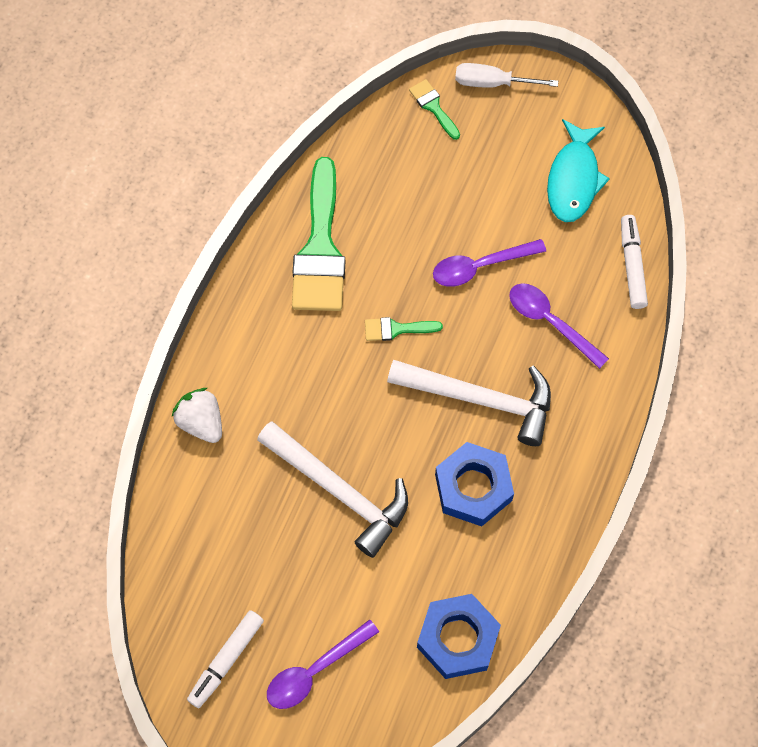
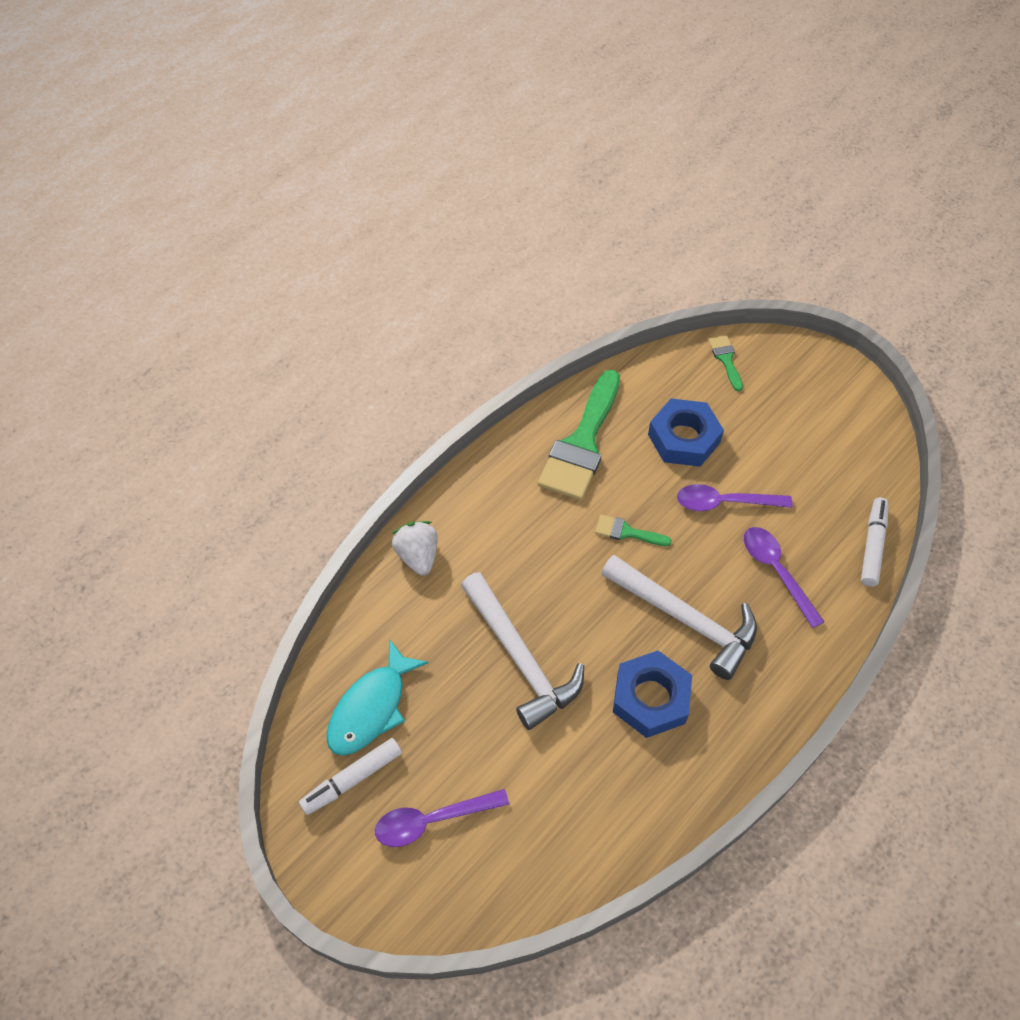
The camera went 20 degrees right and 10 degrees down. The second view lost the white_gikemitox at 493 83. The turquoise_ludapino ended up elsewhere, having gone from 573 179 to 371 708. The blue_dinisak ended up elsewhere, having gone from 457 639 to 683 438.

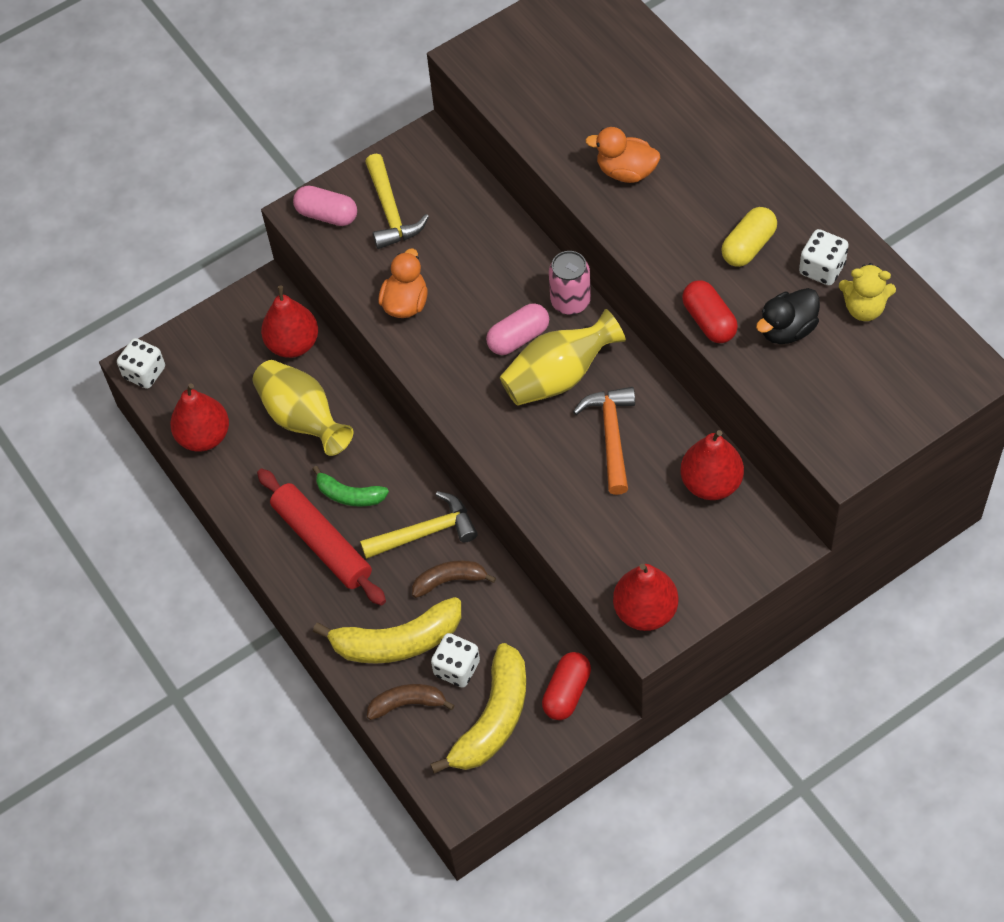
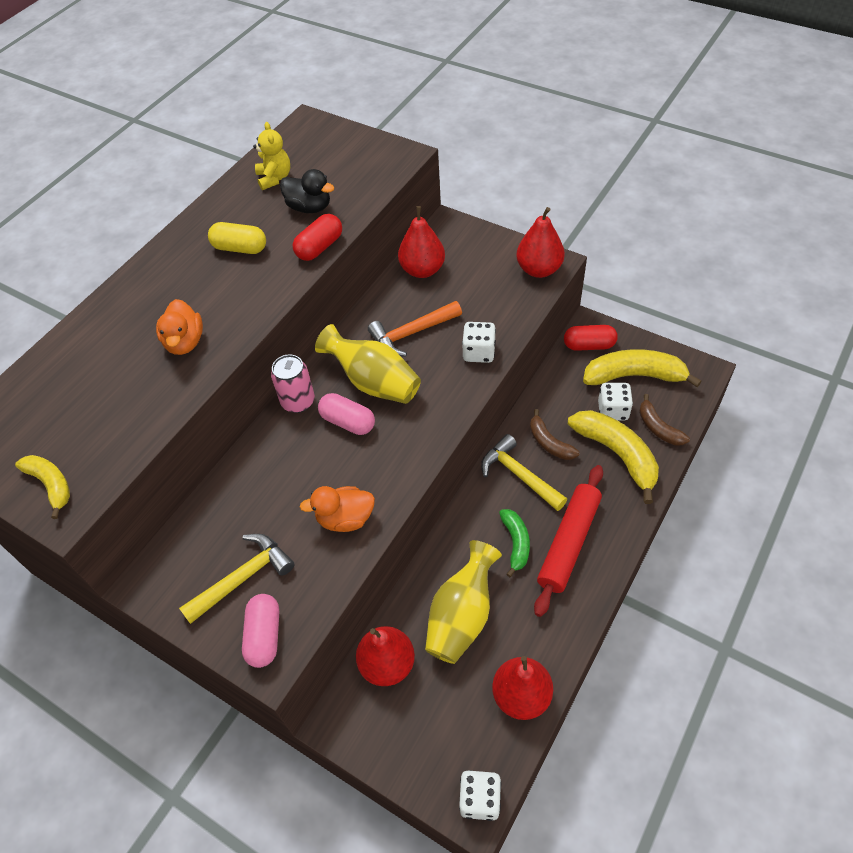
The camera went 115 degrees left and 5 degrees down. The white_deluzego ended up elsewhere, having gone from 822 269 to 479 352. The second view gained the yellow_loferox at 51 485.

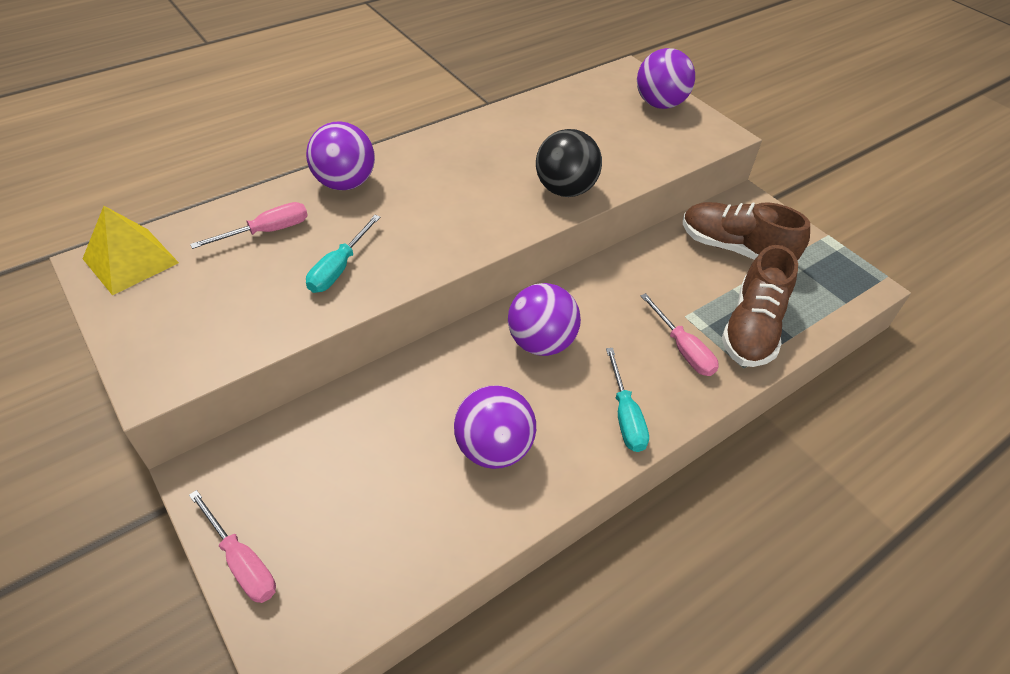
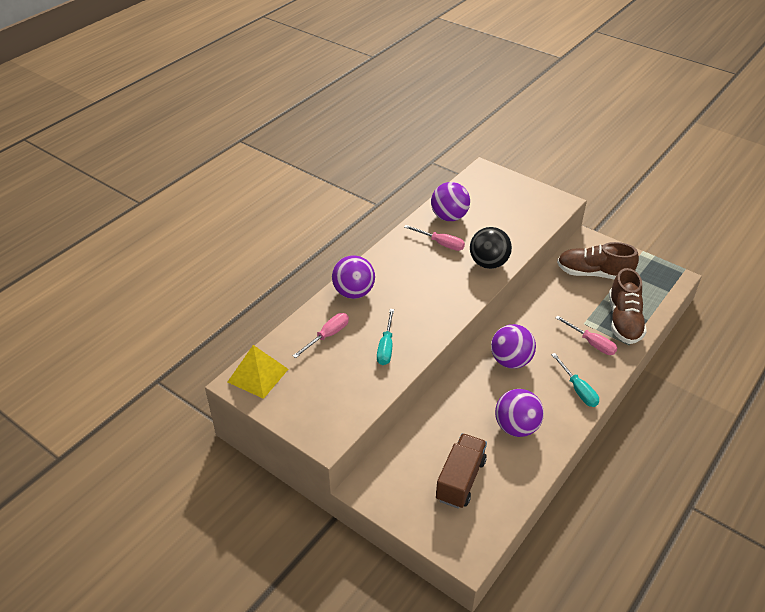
The camera went 15 degrees left and 5 degrees down. The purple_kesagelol ended up elsewhere, having gone from 659 104 to 449 217. The pink_gikemitox ended up elsewhere, having gone from 242 562 to 441 243. The second view gained the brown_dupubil at 460 480.

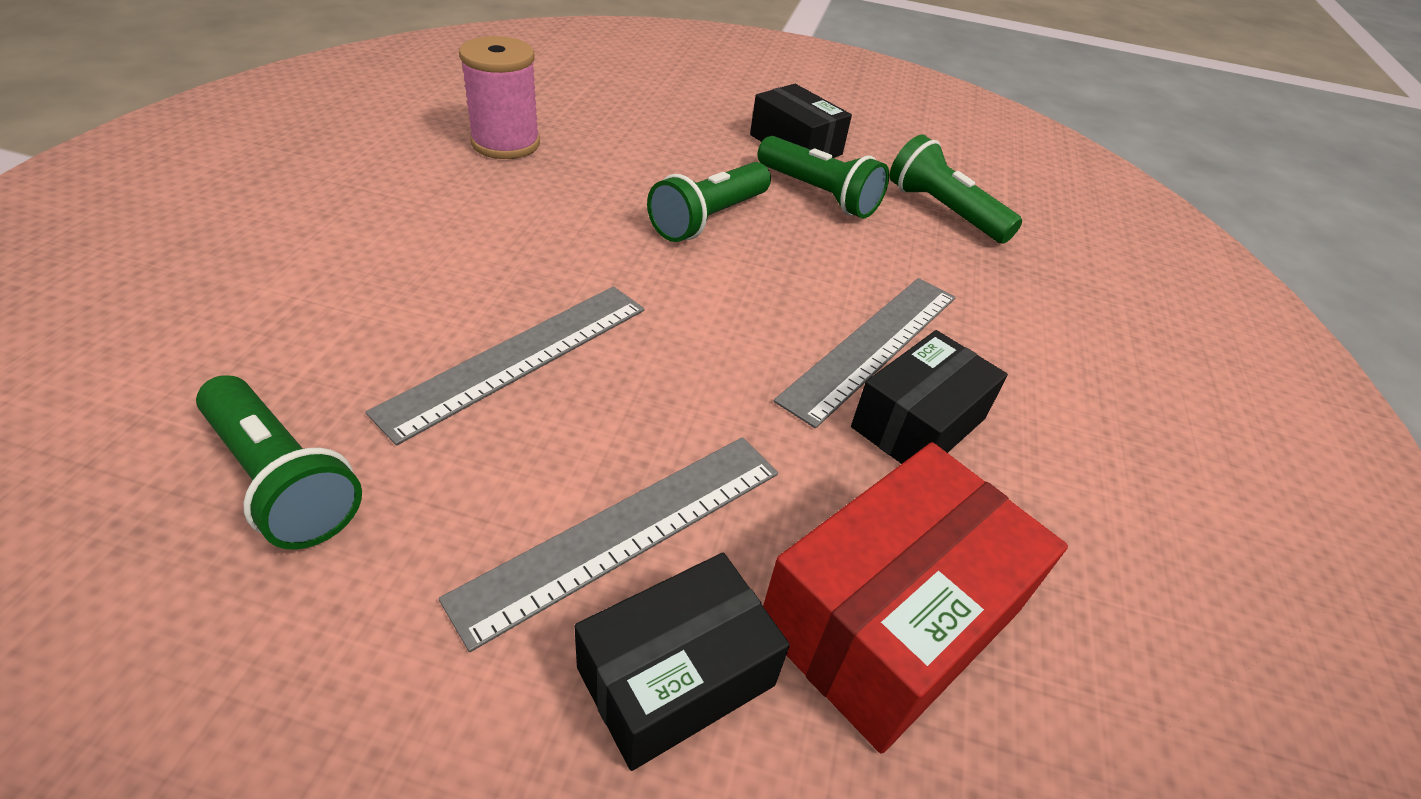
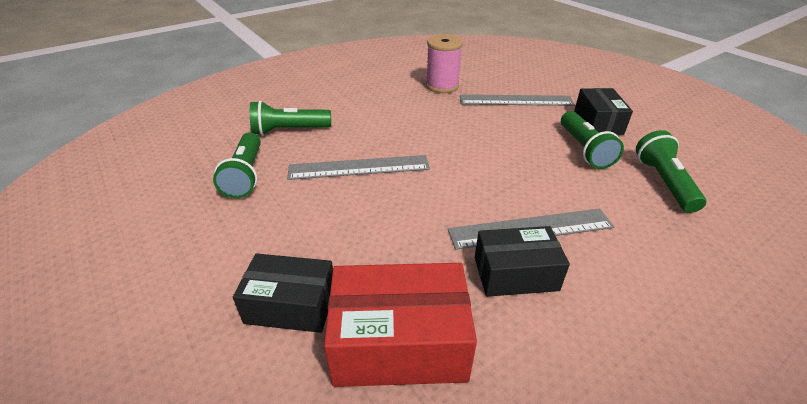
The camera went 45 degrees right and 5 degrees down. The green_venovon ended up elsewhere, having gone from 709 219 to 289 130. The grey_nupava ended up elsewhere, having gone from 624 532 to 515 100.

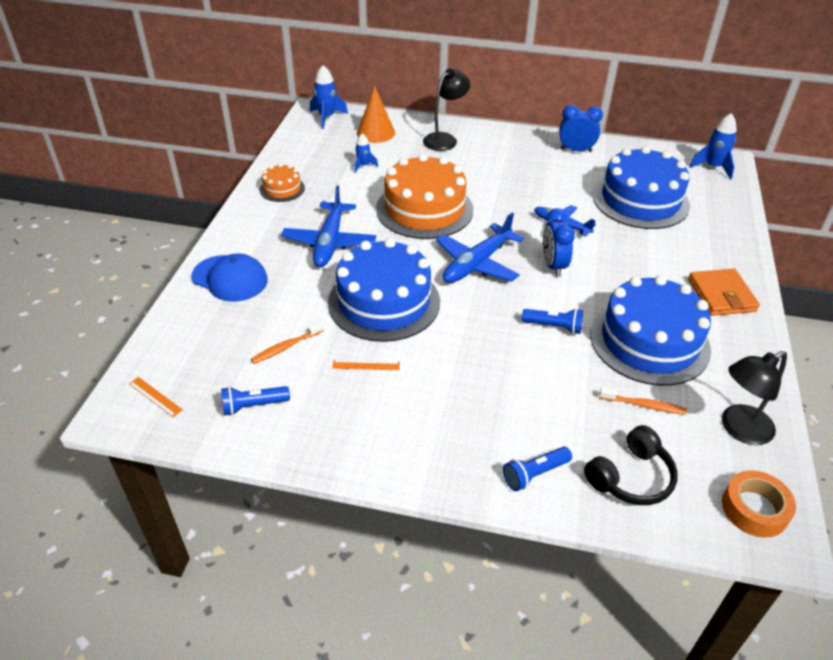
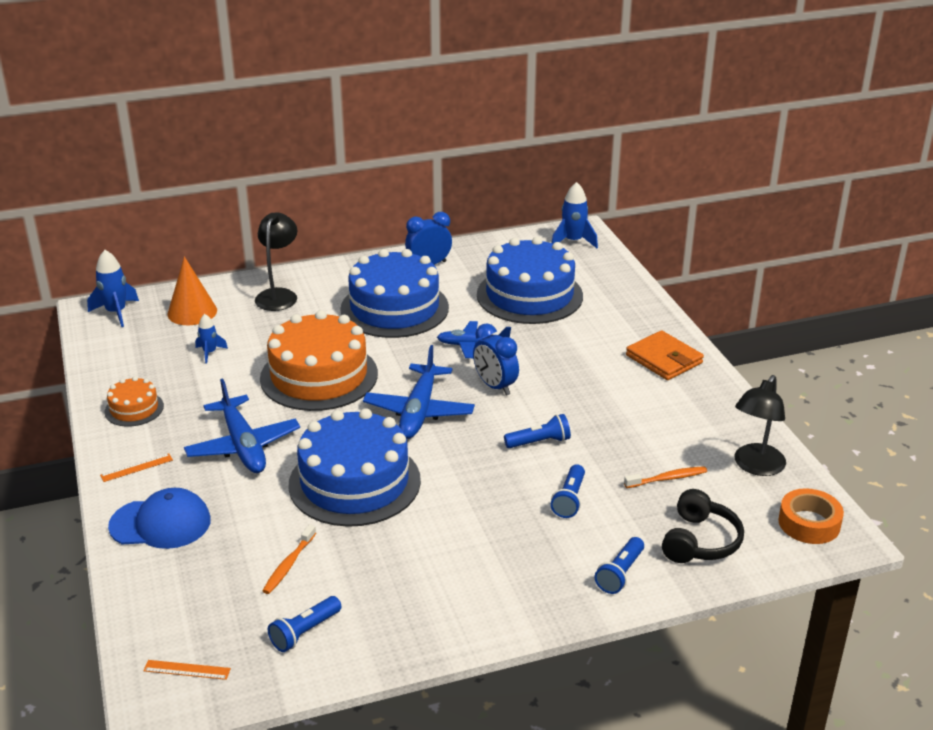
The camera went 30 degrees left and 10 degrees down. The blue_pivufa ended up elsewhere, having gone from 649 341 to 394 308. The orange_nupava ended up elsewhere, having gone from 366 365 to 137 468. The second view gained the blue_venovon at 569 499.

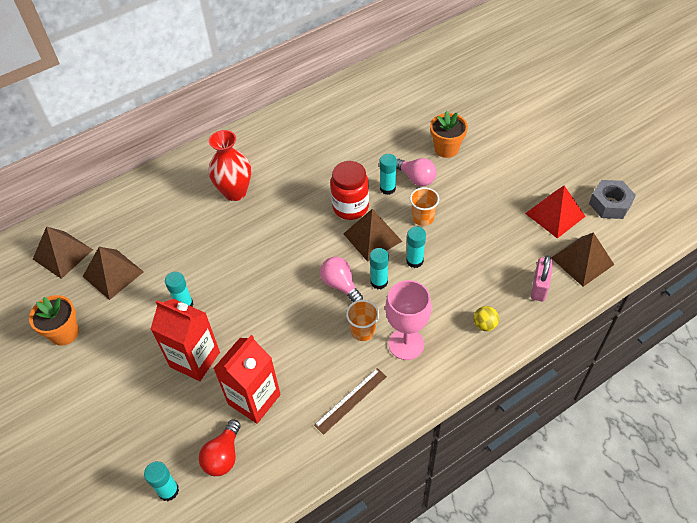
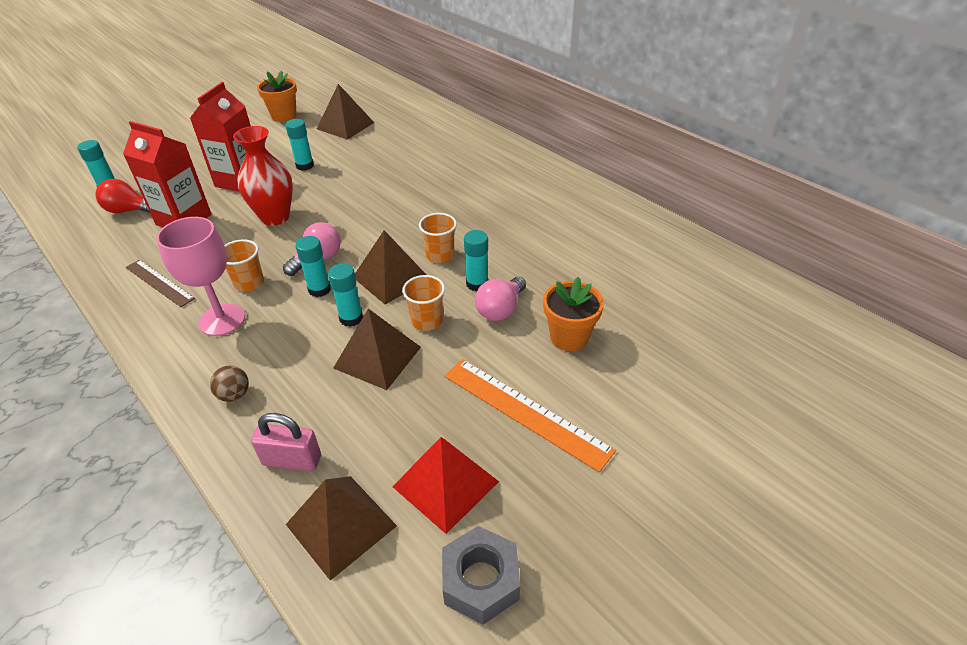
The camera went 80 degrees right and 10 degrees down. The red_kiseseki ended up elsewhere, having gone from 235 192 to 275 217. Where the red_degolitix stood at 350 207, the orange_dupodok came to stand at 440 255. The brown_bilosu ended up elsewhere, having gone from 62 254 to 377 357. What was the yellow_kesagelol at 484 325 turned into the brown_kesagelol at 234 395. The second view gained the orange_nupava at 525 412.

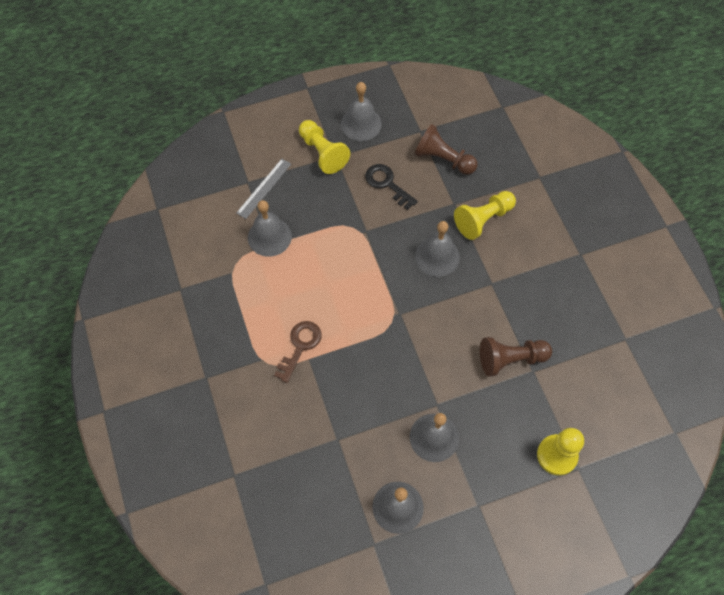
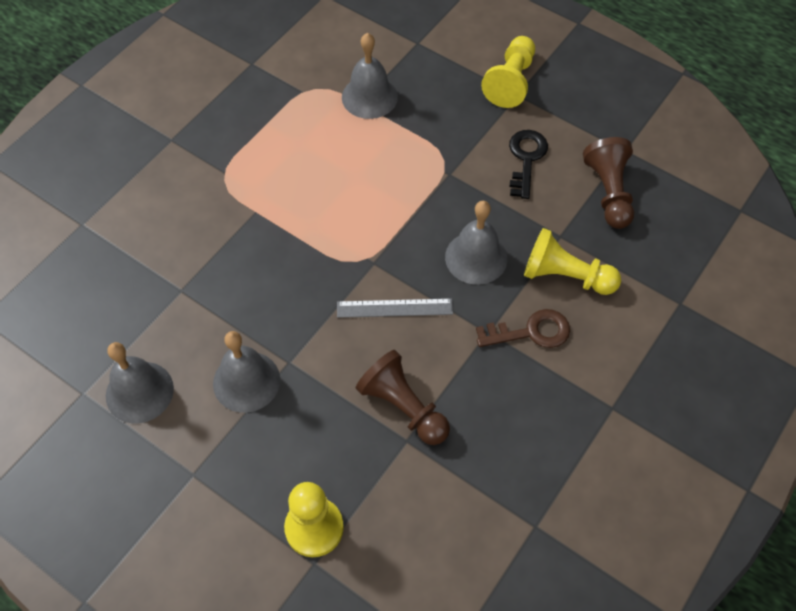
The camera went 55 degrees right and 5 degrees down. The second view lost the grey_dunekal at 361 124. The grey_nupava ended up elsewhere, having gone from 264 188 to 394 308. The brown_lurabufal ended up elsewhere, having gone from 300 346 to 531 332.

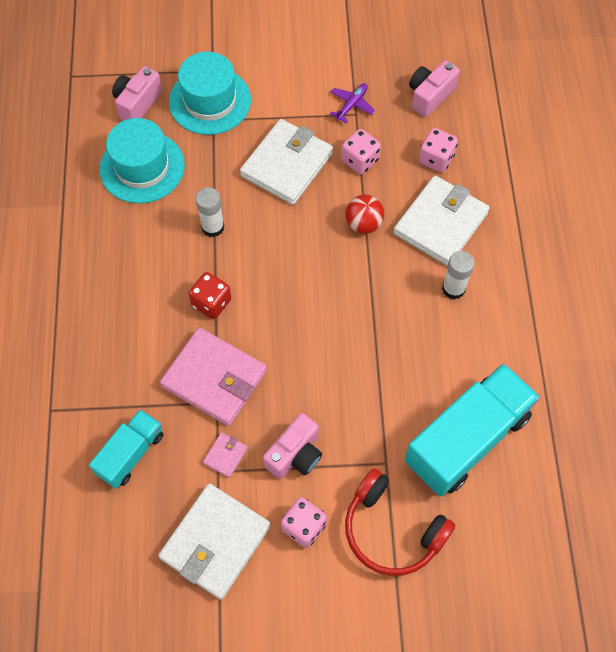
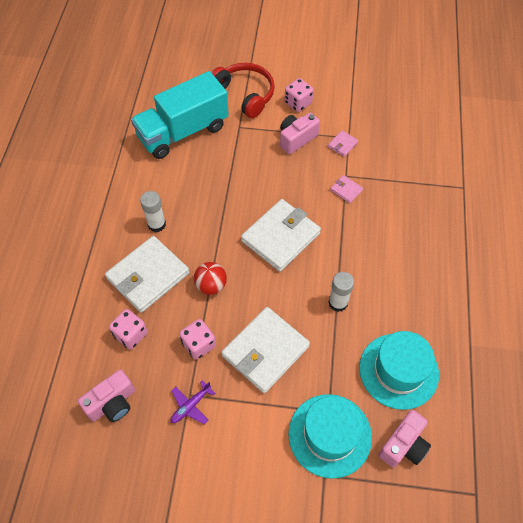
The camera went 170 degrees left and 5 degrees down. The second view lost the red_deluzego at 211 302. The size of the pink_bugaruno at 214 378 changed by a factor of 0.43. The second view lost the turquoise_dupubil at 131 454. The white_bugaruno ended up elsewhere, having gone from 215 542 to 280 237.

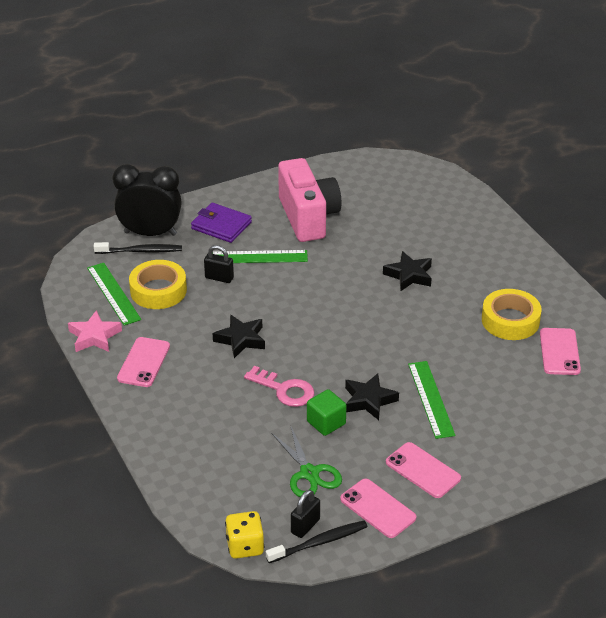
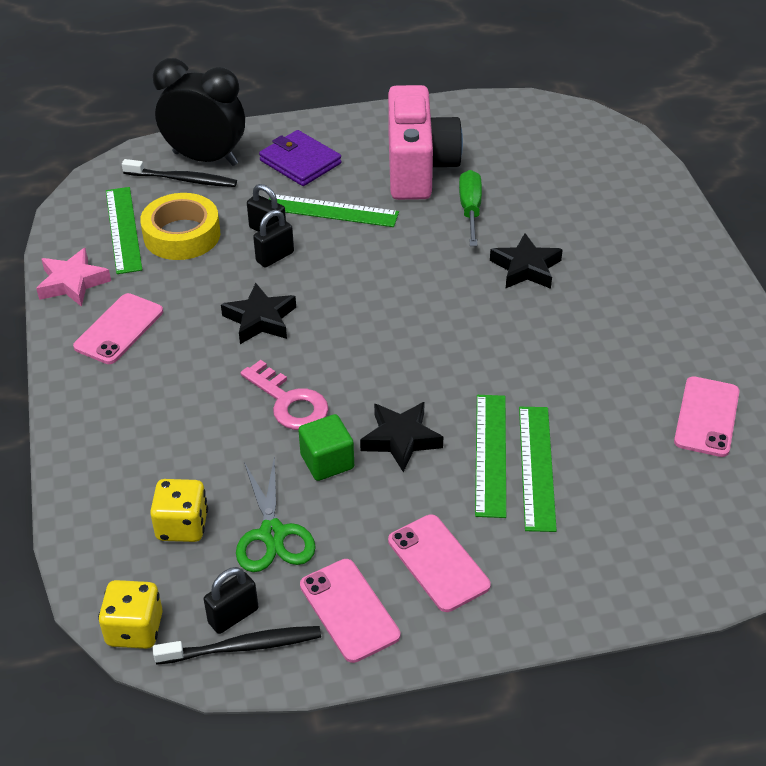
The camera went 15 degrees right and 5 degrees up. The second view lost the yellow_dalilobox at 510 320. The second view gained the green_gikemitox at 470 210. The second view gained the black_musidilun at 275 257. The second view gained the green_nupava at 536 467. The second view gained the yellow_deluzego at 182 526.

